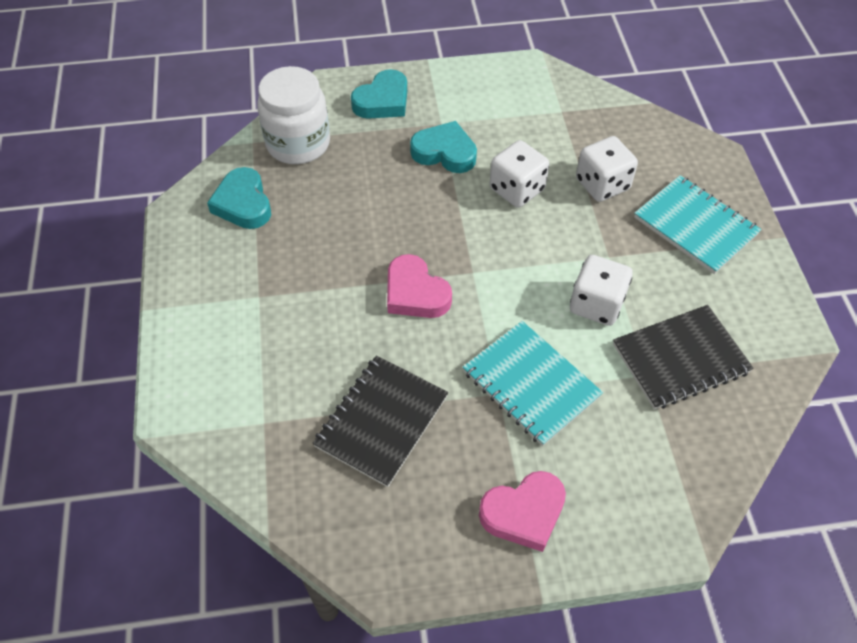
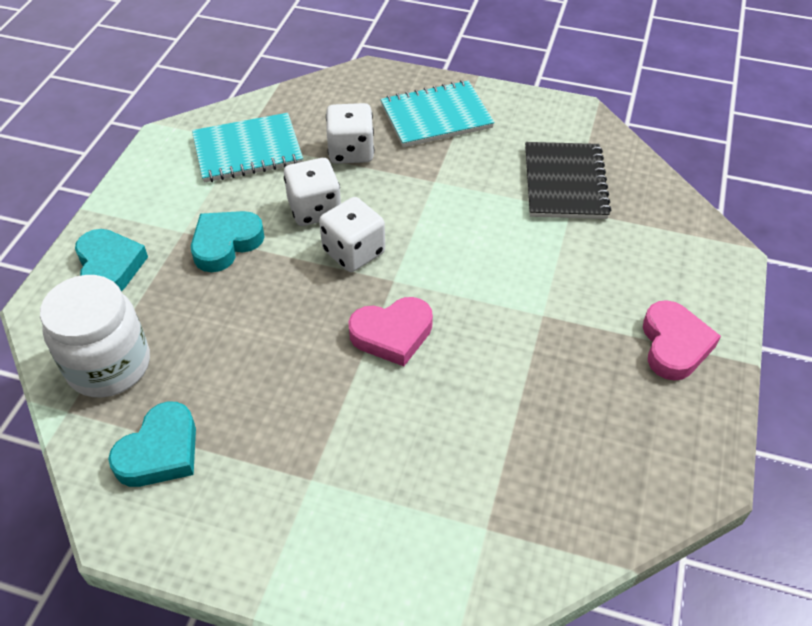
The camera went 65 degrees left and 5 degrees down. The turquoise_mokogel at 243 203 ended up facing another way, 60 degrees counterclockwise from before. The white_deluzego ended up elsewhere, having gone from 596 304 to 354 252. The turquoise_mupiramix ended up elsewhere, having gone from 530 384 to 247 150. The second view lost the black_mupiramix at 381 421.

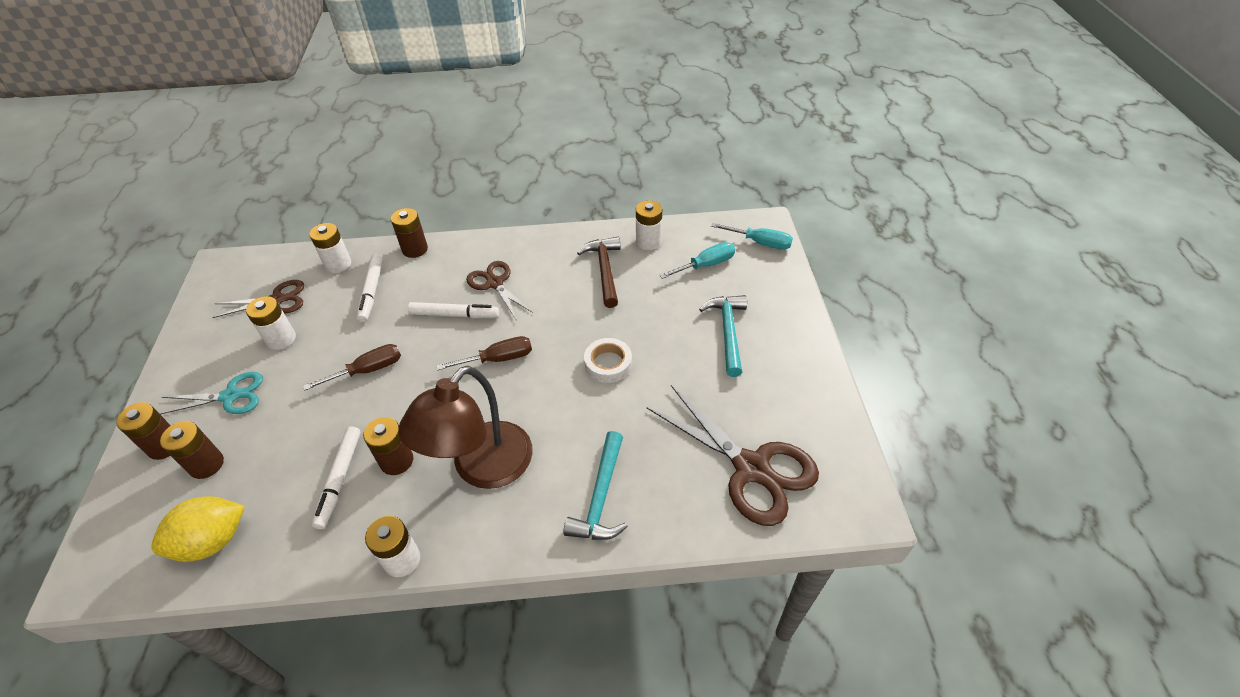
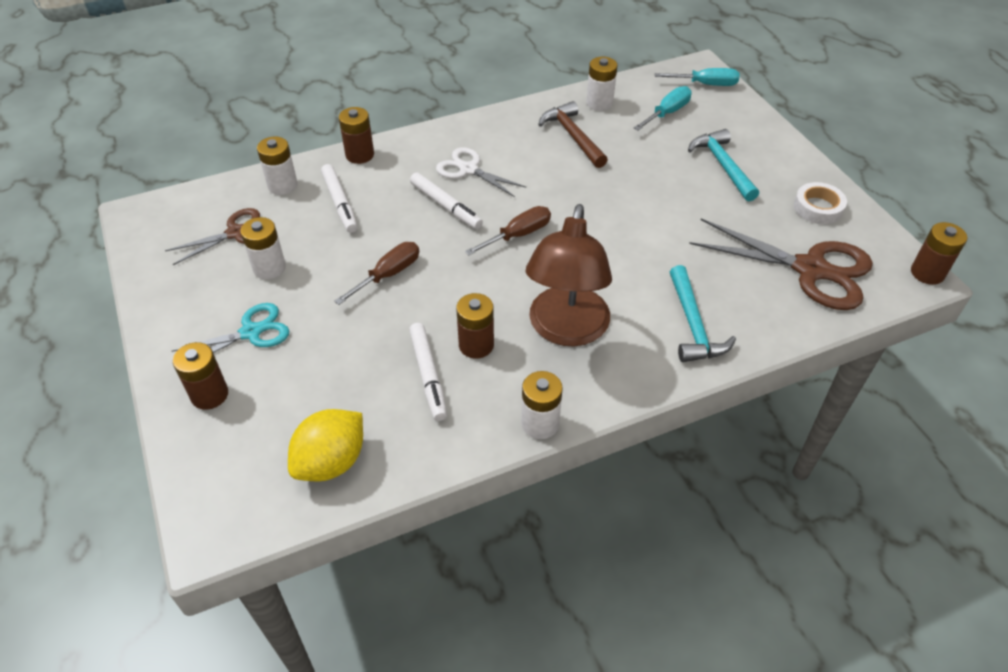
The camera went 20 degrees left and 0 degrees up. What was the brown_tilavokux at 495 283 turned into the white_tilavokux at 468 169. The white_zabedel at 454 315 ended up facing another way, 60 degrees clockwise from before. The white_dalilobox ended up elsewhere, having gone from 608 364 to 818 208. The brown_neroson ended up elsewhere, having gone from 206 464 to 927 273.

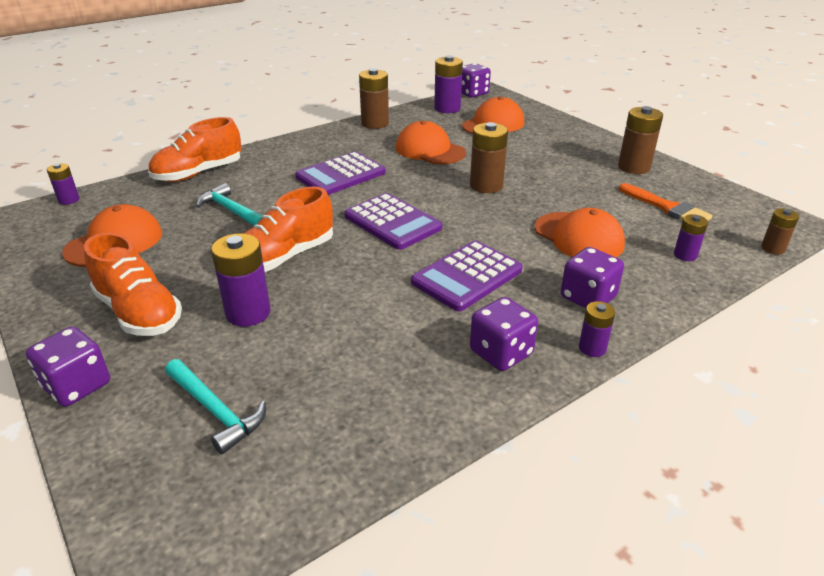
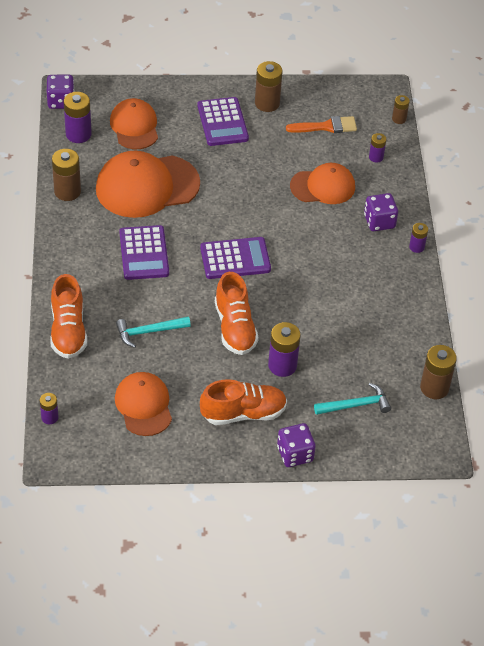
The camera went 60 degrees left and 15 degrees up. The size of the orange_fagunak at 430 150 changed by a factor of 1.59. The brown_neroson ended up elsewhere, having gone from 486 186 to 434 388. The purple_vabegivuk ended up elsewhere, having gone from 467 276 to 222 122. The second view lost the purple_deluzego at 501 353.

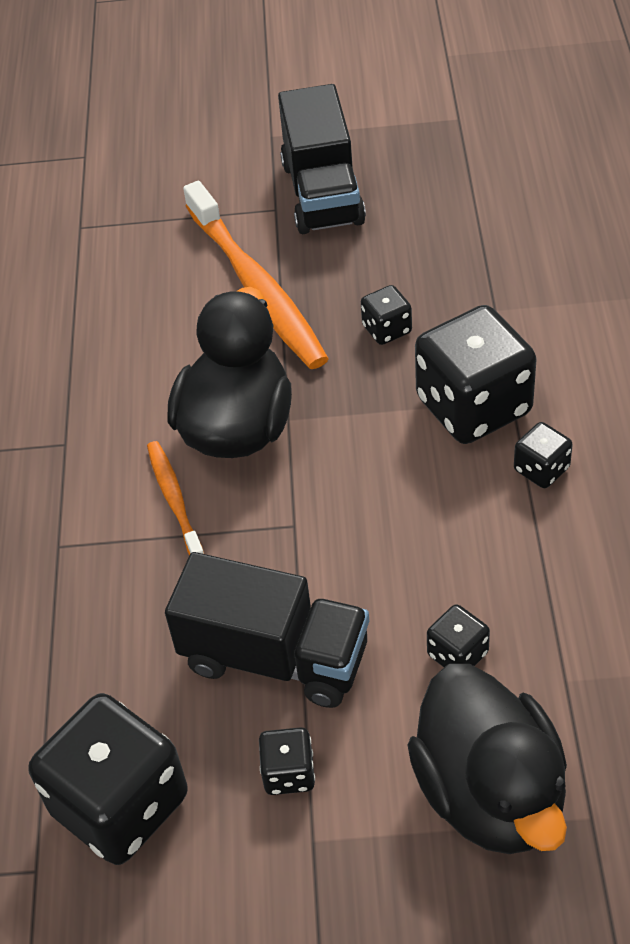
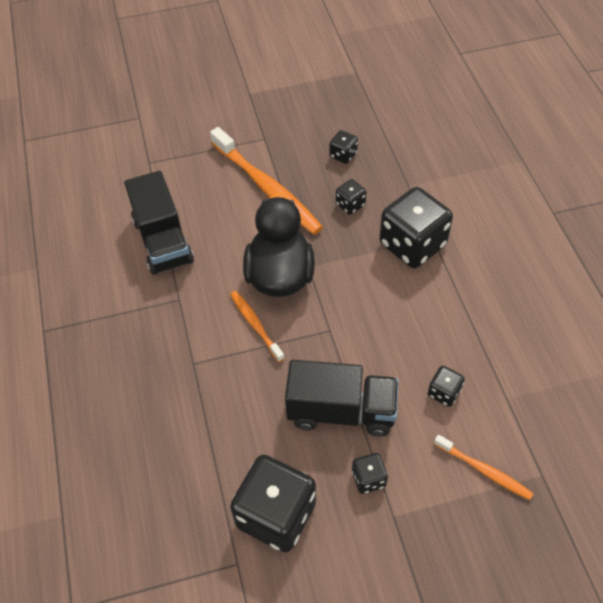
The camera went 15 degrees left and 5 degrees up. The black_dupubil ended up elsewhere, having gone from 323 193 to 163 241. The black_deluzego ended up elsewhere, having gone from 541 469 to 343 155. Where the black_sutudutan stood at 490 793, the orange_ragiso came to stand at 484 470.

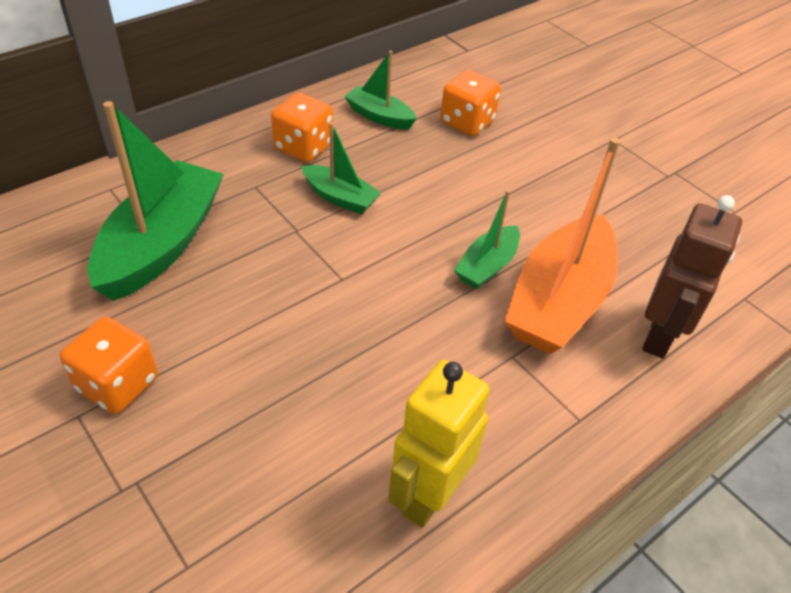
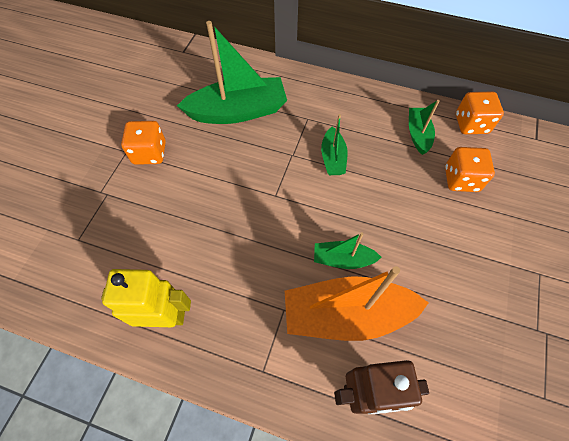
The camera went 60 degrees right and 15 degrees up. The orange_deluzego ended up elsewhere, having gone from 303 147 to 471 124.

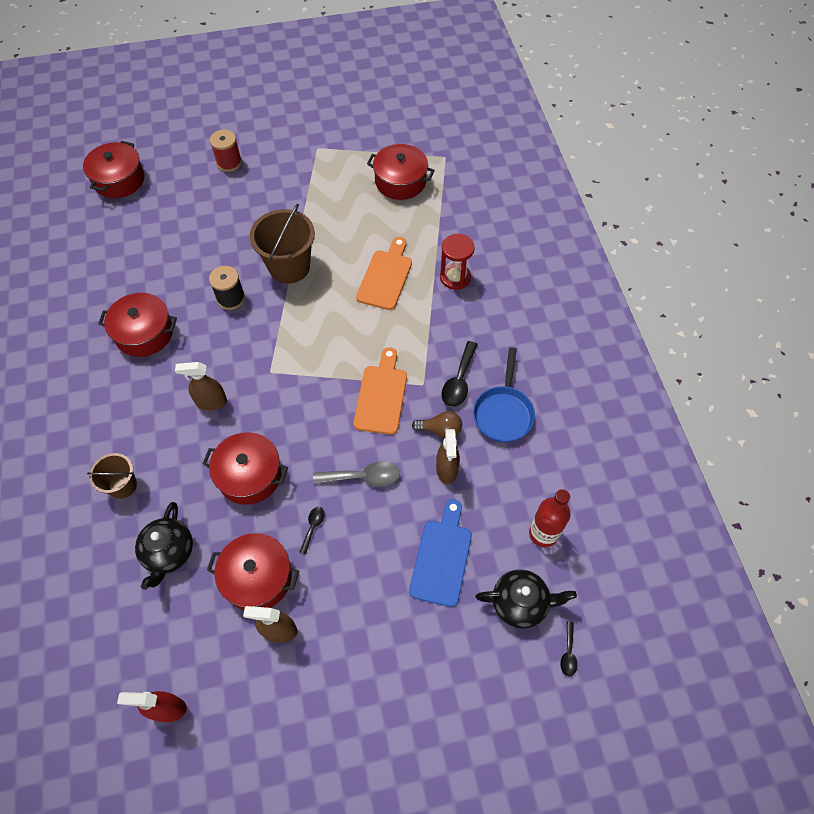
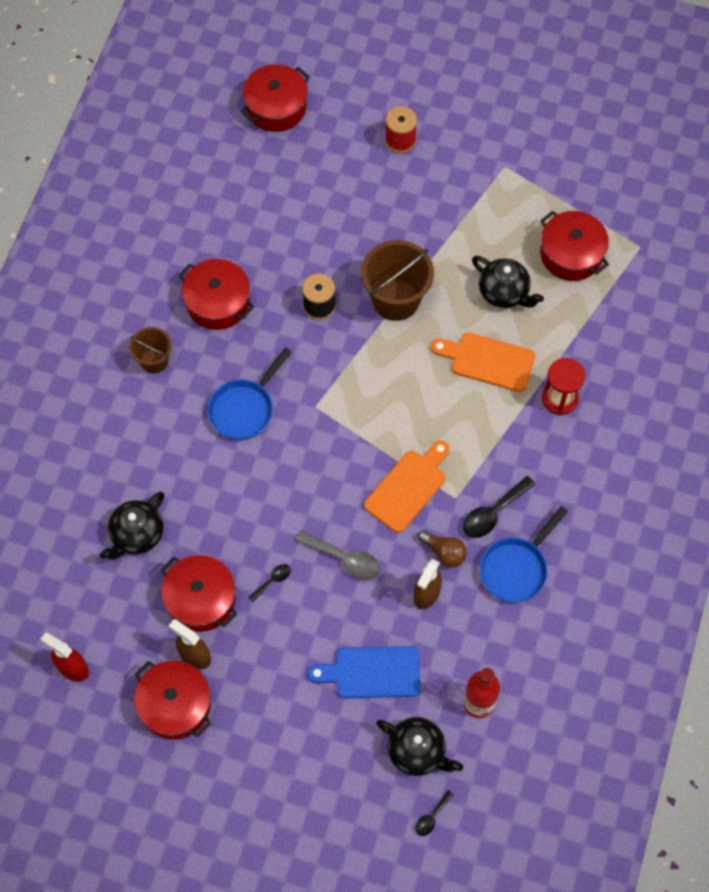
The camera went 30 degrees right and 5 degrees up. The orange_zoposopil at 386 277 ended up facing another way, 120 degrees counterclockwise from before. Where the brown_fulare stood at 211 402, the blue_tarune came to stand at 244 409. The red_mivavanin ended up elsewhere, having gone from 249 475 to 175 705. The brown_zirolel ended up elsewhere, having gone from 122 485 to 154 360. The blue_zoposopil at 442 557 ended up facing another way, 135 degrees counterclockwise from before. The second view gained the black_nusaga at 504 292.

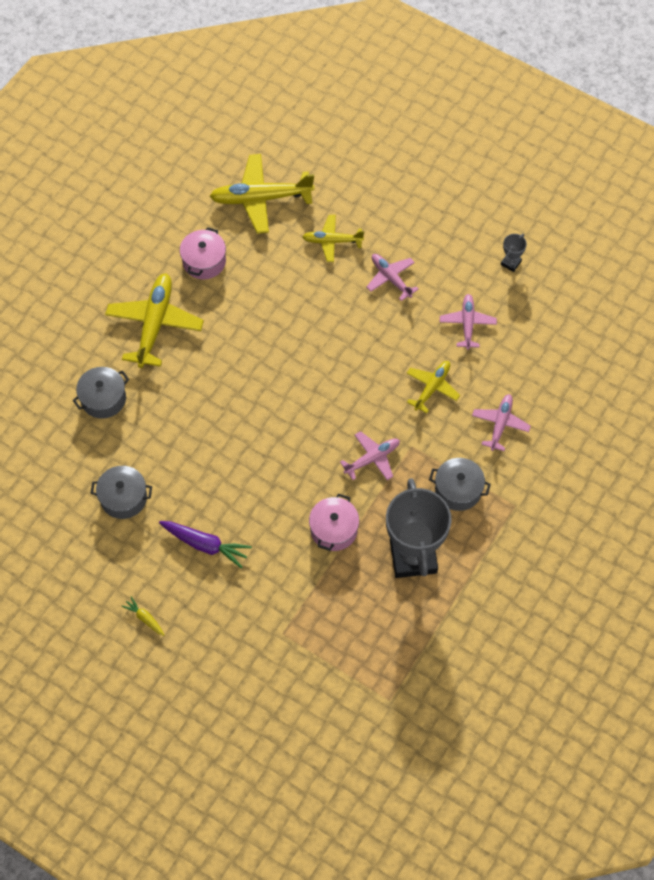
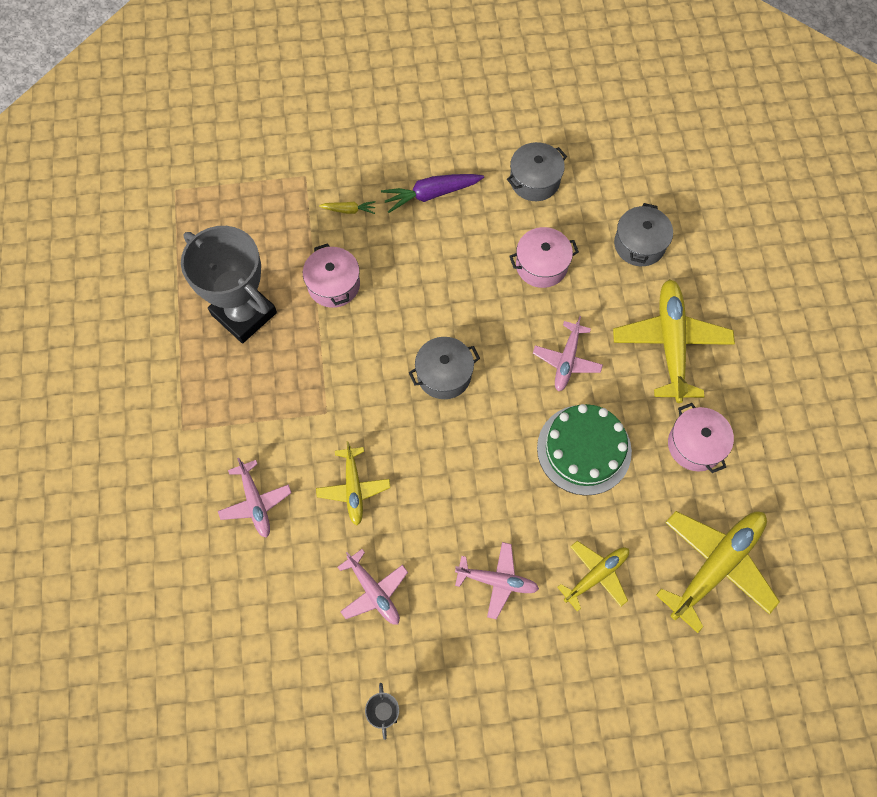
The camera went 140 degrees right and 5 degrees up. The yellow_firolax at 154 324 ended up facing another way, 150 degrees counterclockwise from before. The pink_firolax ended up elsewhere, having gone from 372 459 to 567 360. The grey_mivavanin ended up elsewhere, having gone from 458 490 to 444 374. The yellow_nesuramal ended up elsewhere, having gone from 145 618 to 349 210. The second view gained the pink_mivavanin at 541 265. The second view gained the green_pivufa at 584 449.

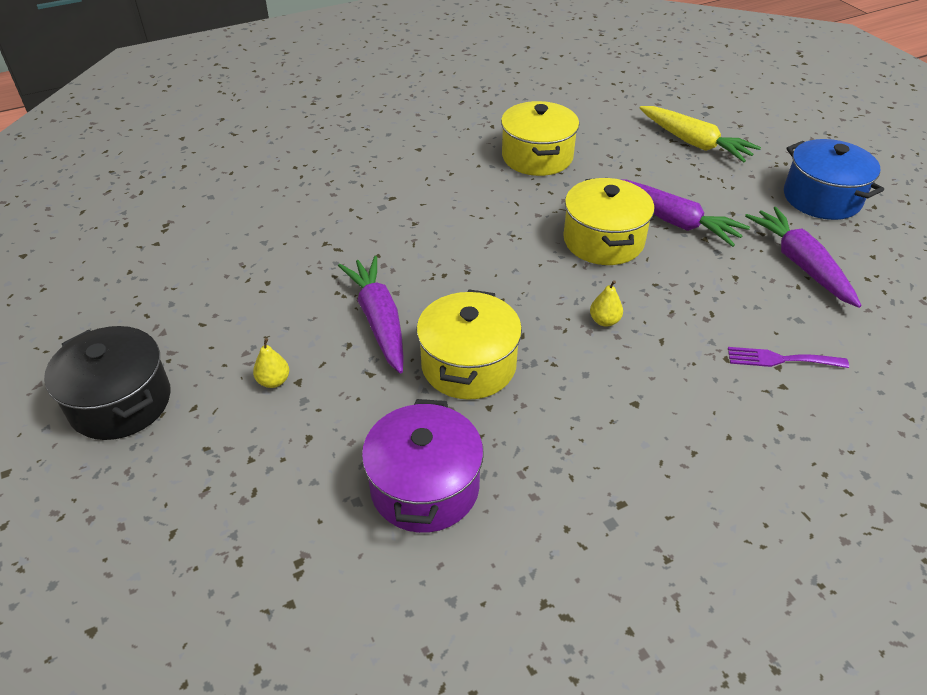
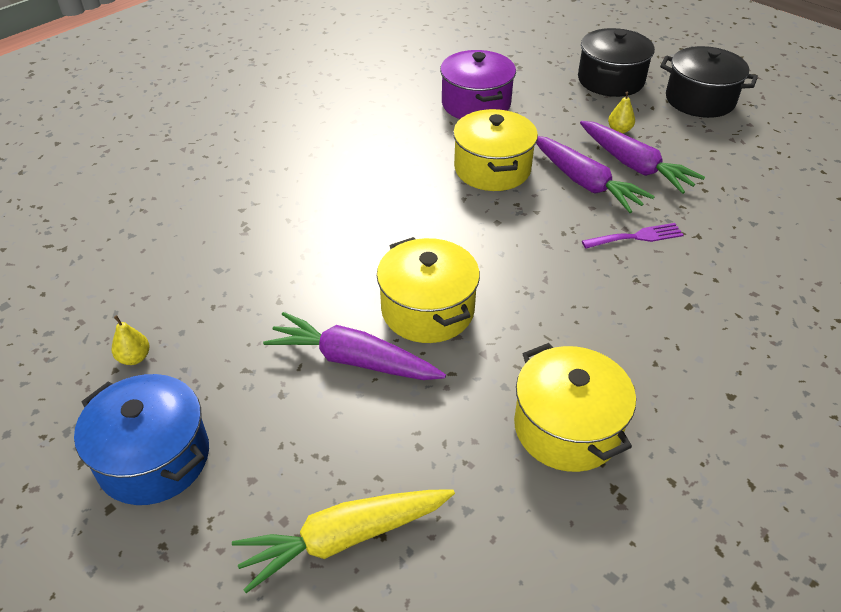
The camera went 160 degrees right and 0 degrees up. The yellow_nesuramal at 694 143 ended up facing another way, 45 degrees counterclockwise from before. The purple_nesuramal ended up elsewhere, having gone from 800 264 to 634 165. The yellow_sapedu ended up elsewhere, having gone from 604 321 to 134 358. The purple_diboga ended up elsewhere, having gone from 780 359 to 637 237. The second view gained the black_mivavanin at 610 80.

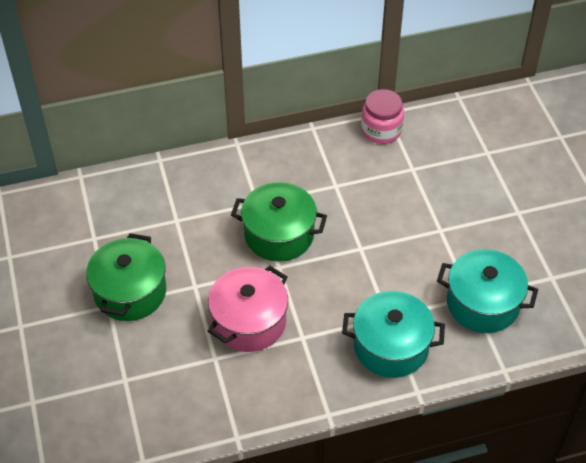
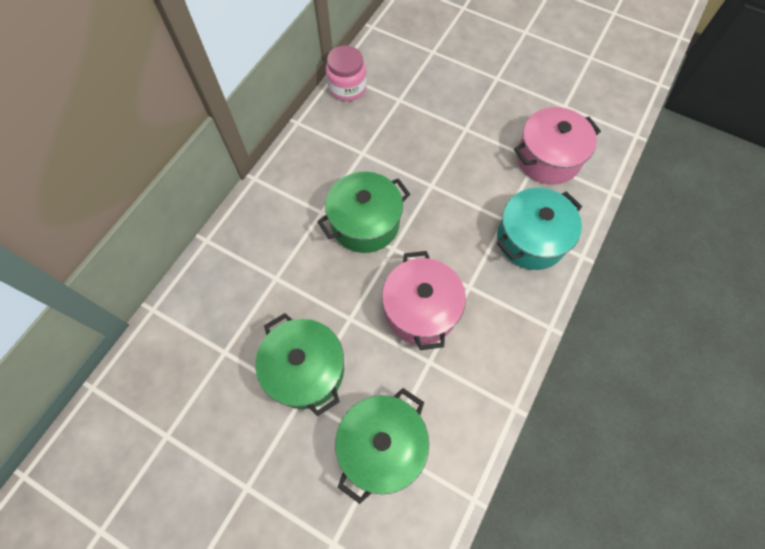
The camera went 45 degrees left and 15 degrees up. What was the turquoise_mivavanin at 482 304 turned into the pink_mivavanin at 548 158. The second view gained the green_mivavanin at 382 446.

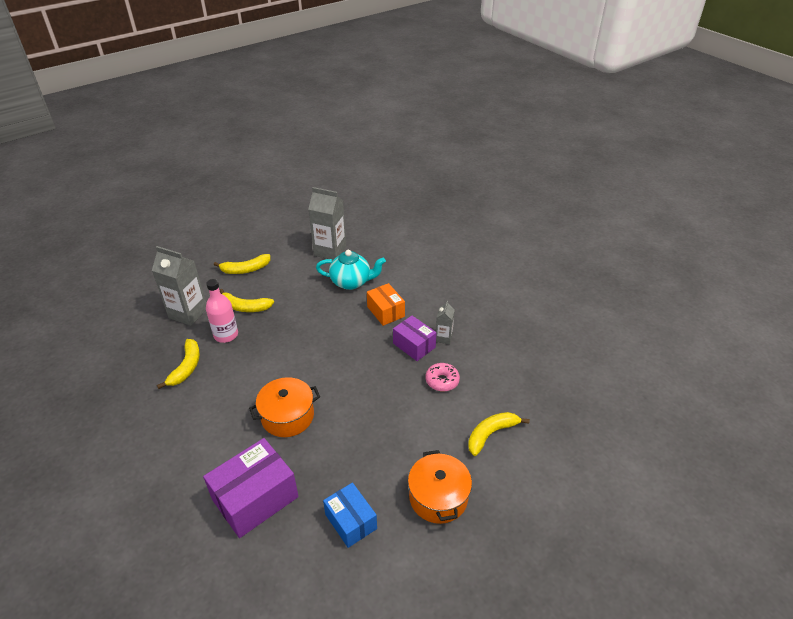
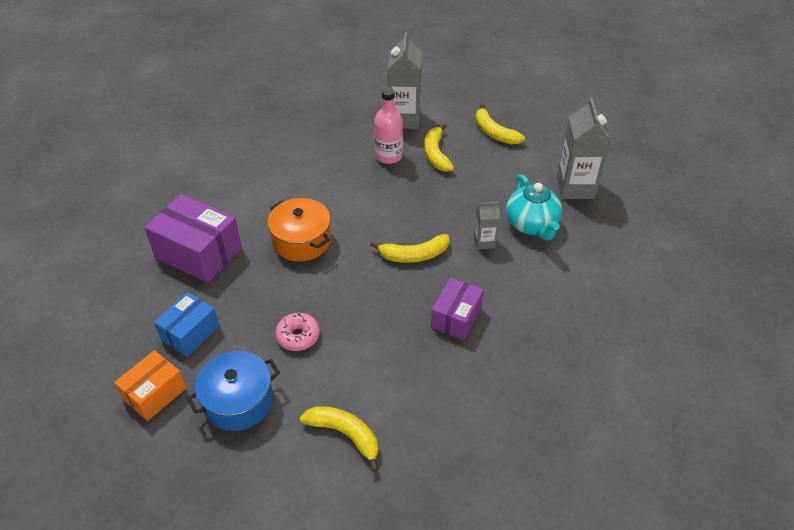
The camera went 70 degrees right and 5 degrees up. The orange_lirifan ended up elsewhere, having gone from 385 311 to 154 394. The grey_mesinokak ended up elsewhere, having gone from 443 338 to 484 242. The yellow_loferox ended up elsewhere, having gone from 186 367 to 414 255. The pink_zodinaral ended up elsewhere, having gone from 442 381 to 298 336. What was the orange_mivavanin at 438 497 turned into the blue_mivavanin at 238 401.

